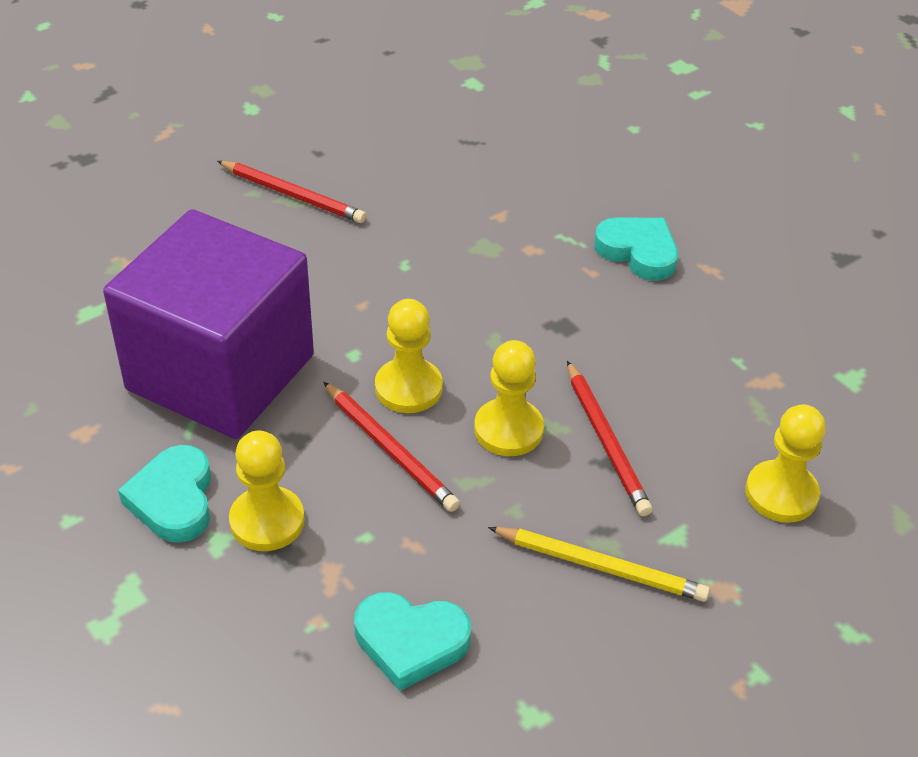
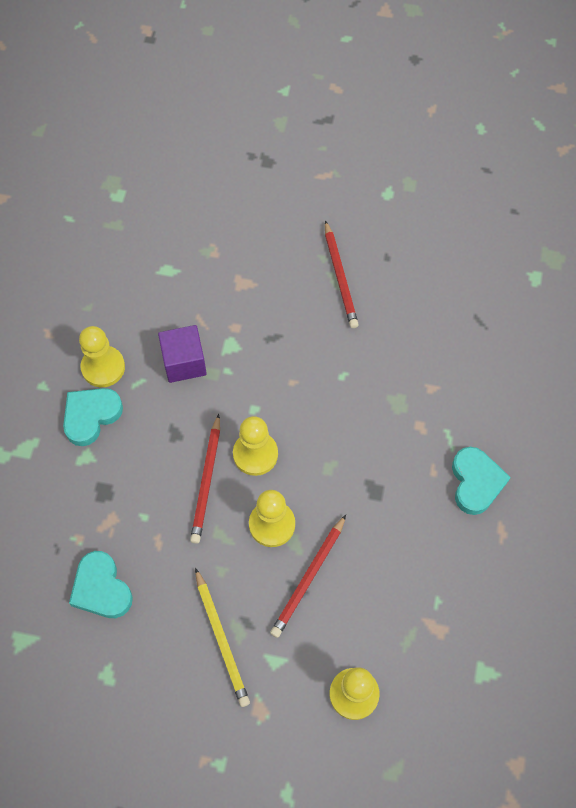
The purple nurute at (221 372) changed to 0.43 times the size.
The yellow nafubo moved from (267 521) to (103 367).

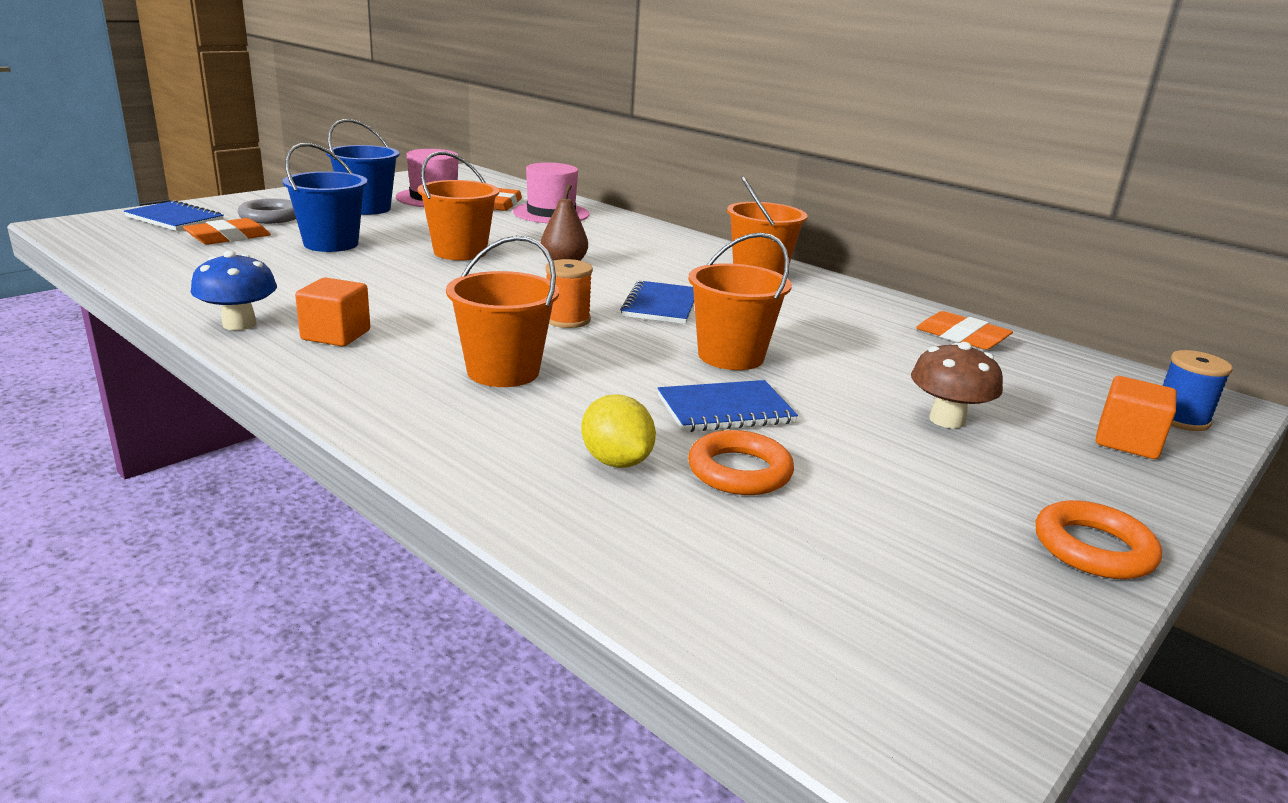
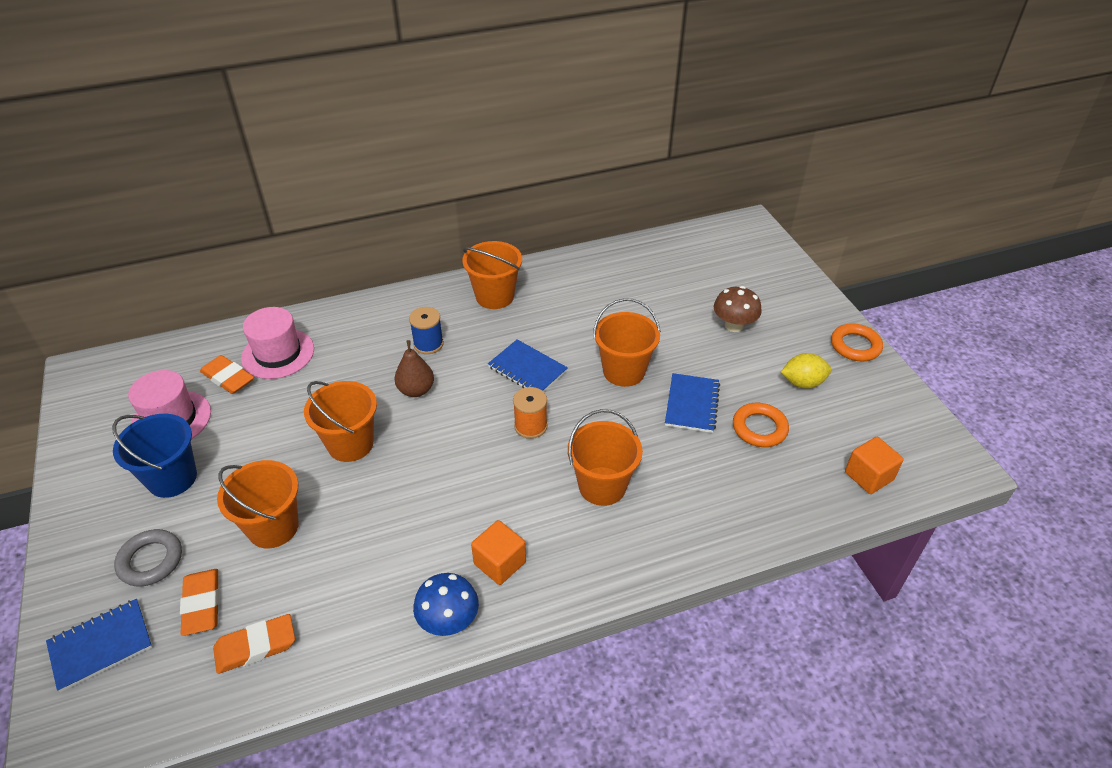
The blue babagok at (331 244) became the orange babagok at (273 527).
The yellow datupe moved from (616 461) to (802 383).
The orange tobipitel moved from (962 337) to (256 646).
The orange nurute moved from (1127 442) to (868 476).
The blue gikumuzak moved from (1180 419) to (428 344).

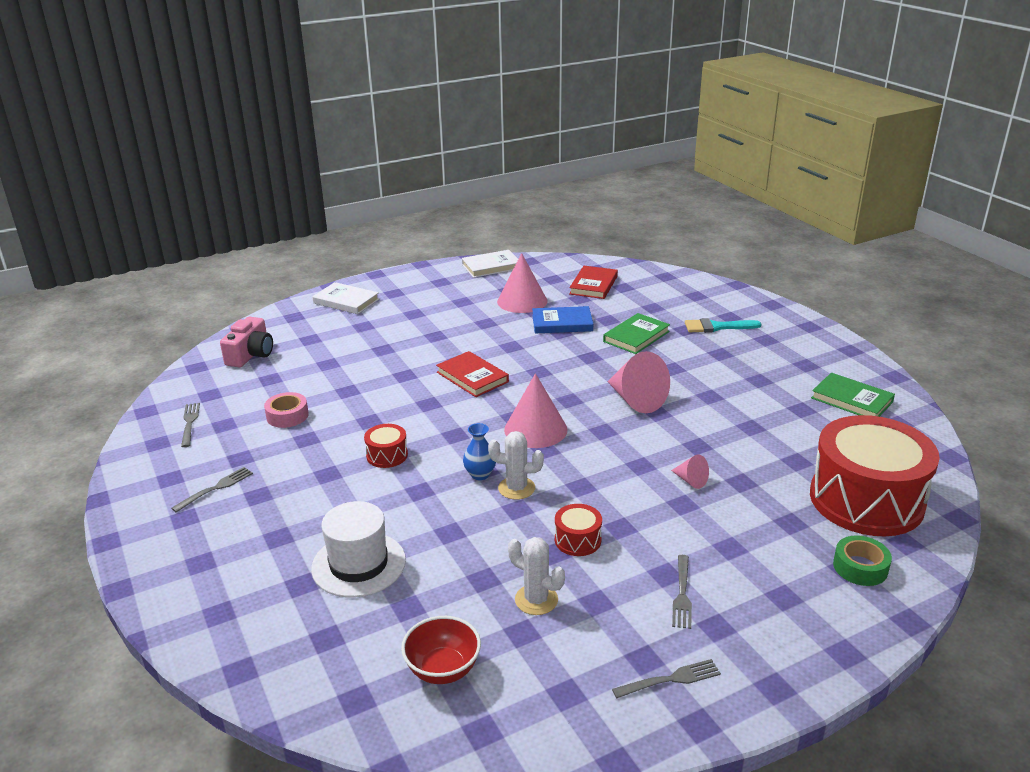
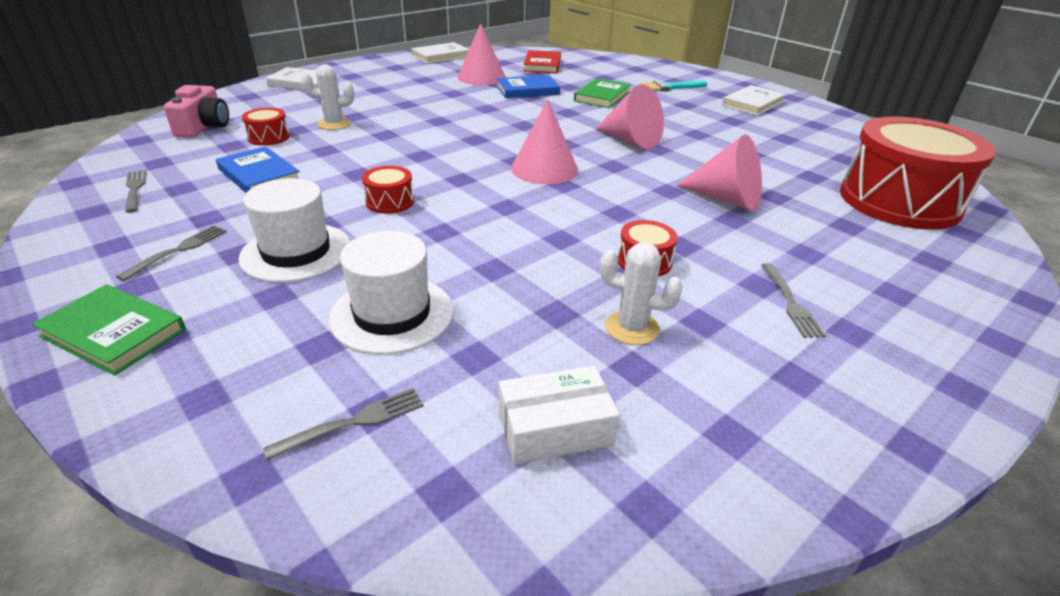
The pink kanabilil at (287 416) was replaced by the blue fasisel at (259 175).
The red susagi at (443 669) was replaced by the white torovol at (555 428).
The red fasisel at (472 377) disappeared.
The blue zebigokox at (480 474) disappeared.
The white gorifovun moved from (516 488) to (334 124).
The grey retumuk moved from (670 679) to (353 422).
The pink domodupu at (690 480) changed to 2.04 times the size.
The green fasisel moved from (851 400) to (113 333).
The green kanabilil at (860 567) disappeared.
The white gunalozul at (296 252) appeared.
The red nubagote at (268 137) appeared.
The white fasisel at (753 103) appeared.

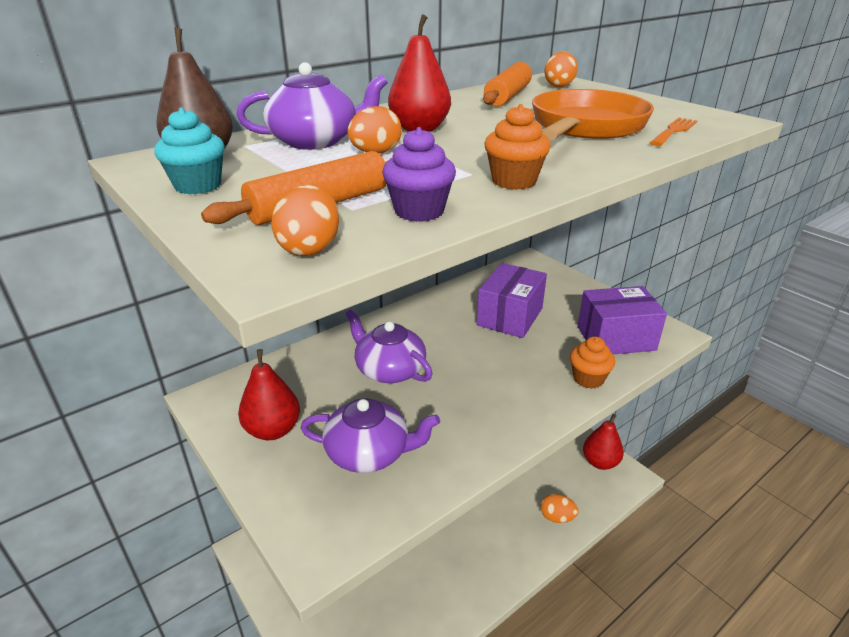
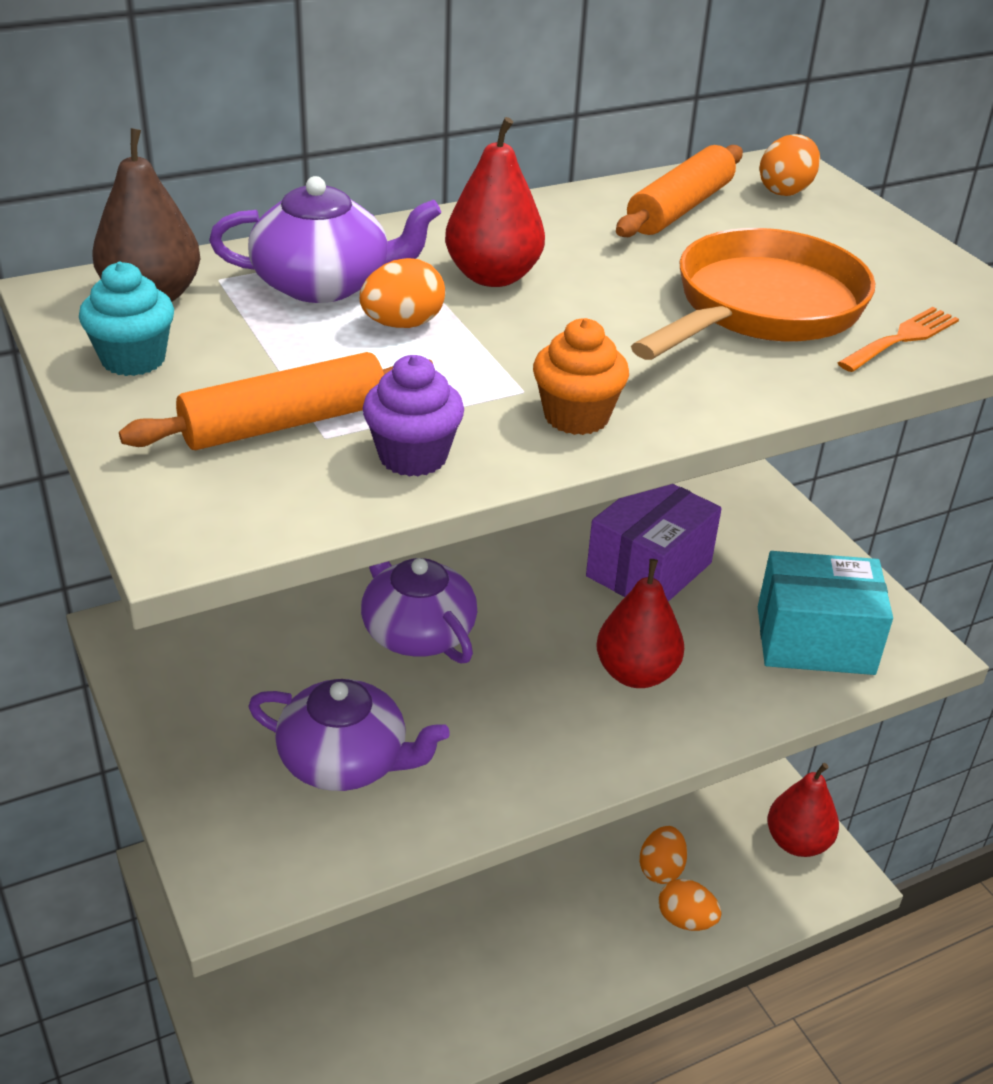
The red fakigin moved from (273 430) to (636 673).
The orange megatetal moved from (310 248) to (661 869).
The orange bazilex at (588 379) disappeared.
The purple torovol at (615 338) became the turquoise torovol at (815 640).

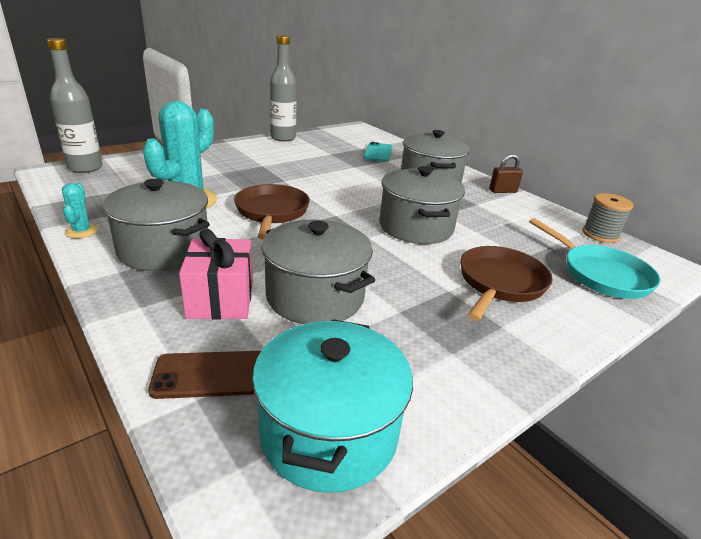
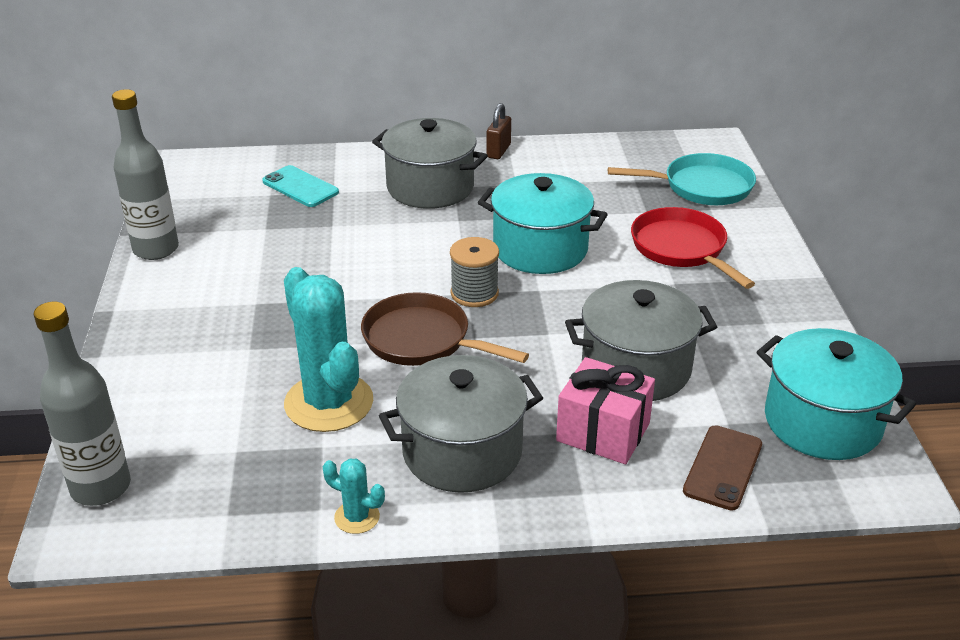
The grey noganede at (416 227) became the turquoise noganede at (540 249).
The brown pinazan at (500 283) became the red pinazan at (682 249).
The grey gikumuzak moved from (600 235) to (474 293).

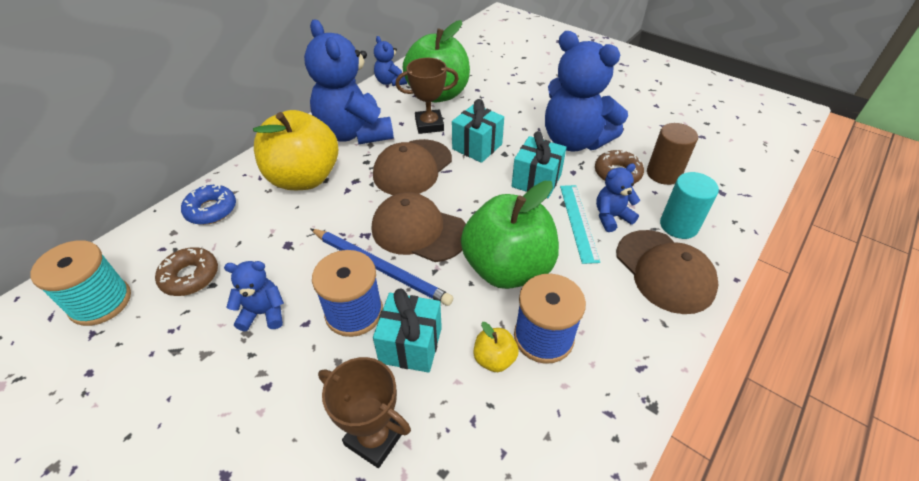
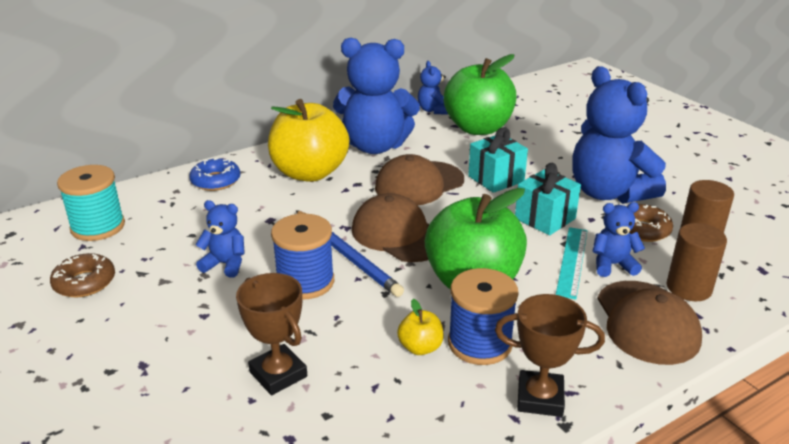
The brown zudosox moved from (190 276) to (84 282).
The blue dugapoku at (354 133) turned 75 degrees counterclockwise.
The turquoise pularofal at (411 345) disappeared.
The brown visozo moved from (429 125) to (540 398).
The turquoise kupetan at (678 225) became the brown kupetan at (688 288).

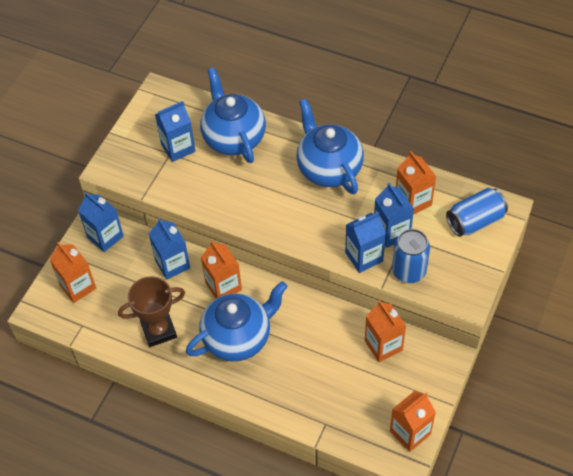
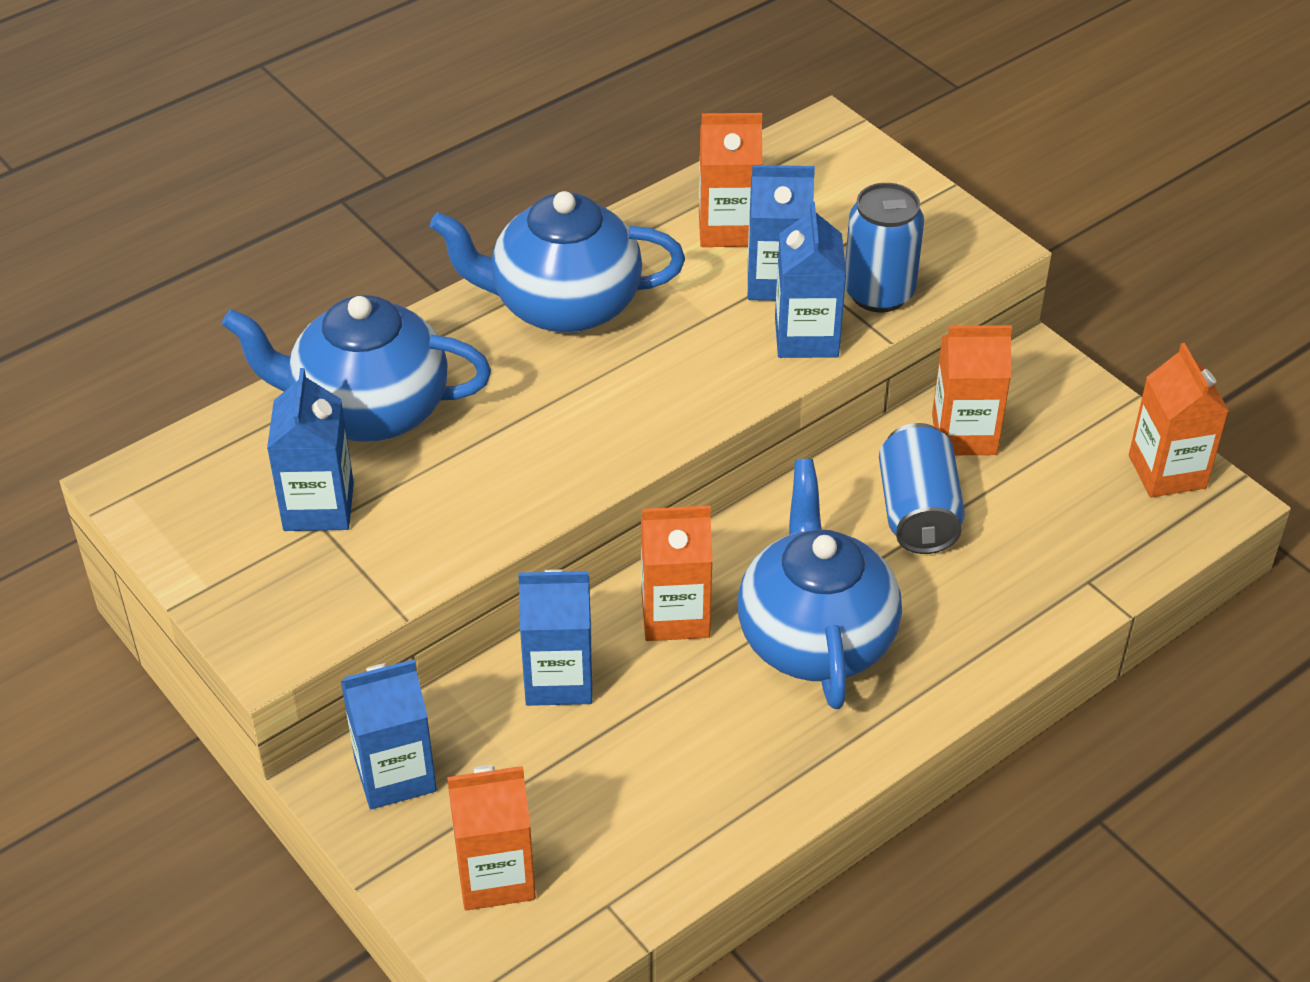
The brown visozo at (159 330) disappeared.
The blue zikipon moved from (475 221) to (918 512).

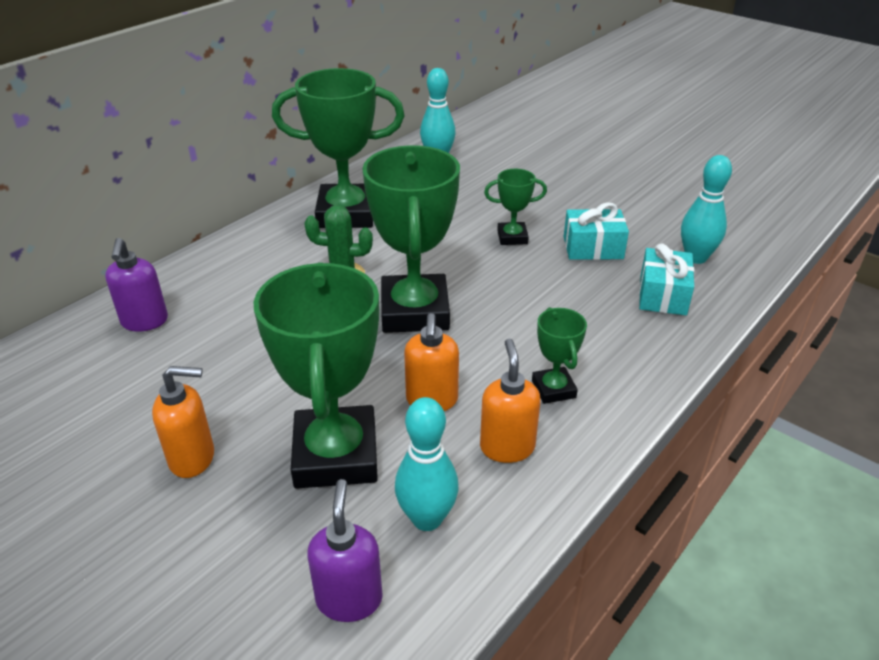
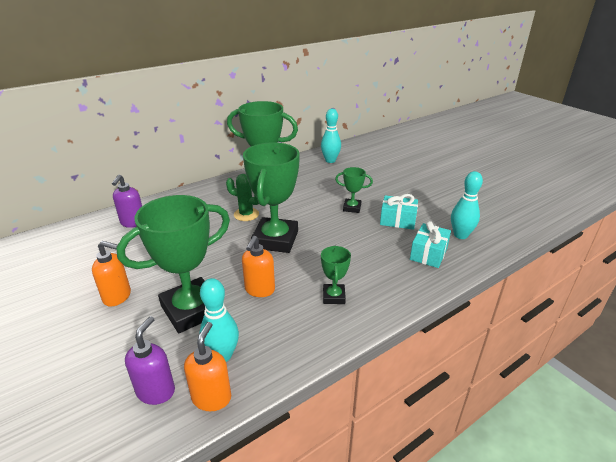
The green visozo at (336 455) turned 45 degrees clockwise.
The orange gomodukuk moved from (507 447) to (212 397).

